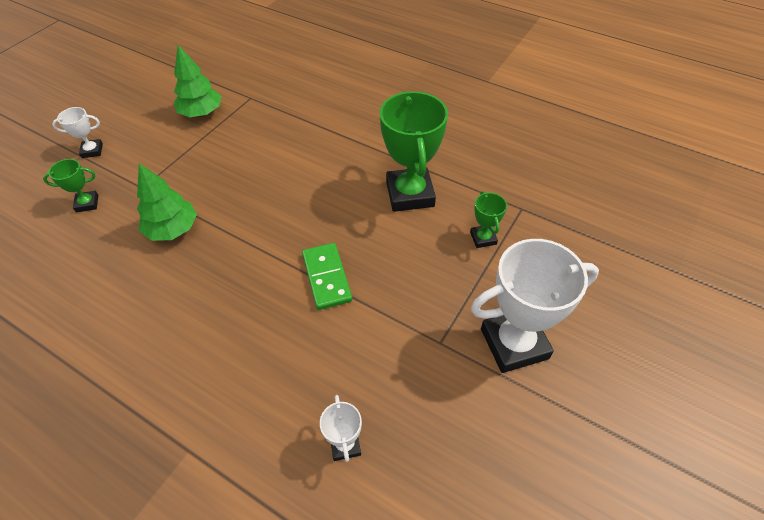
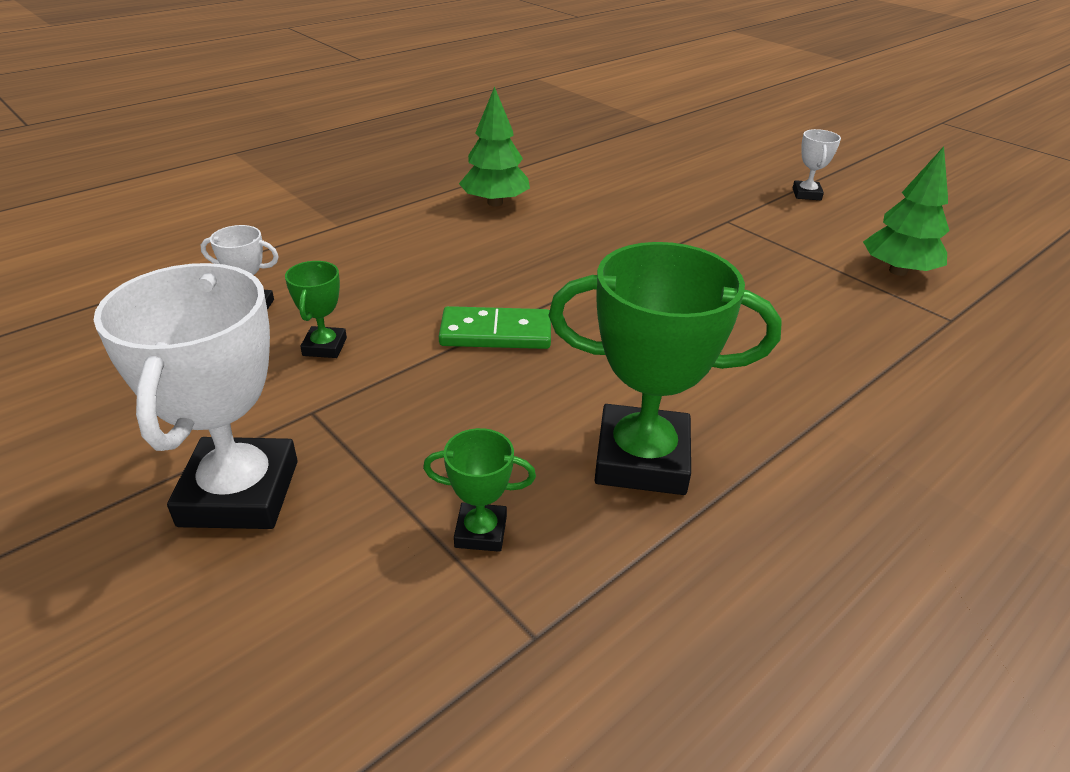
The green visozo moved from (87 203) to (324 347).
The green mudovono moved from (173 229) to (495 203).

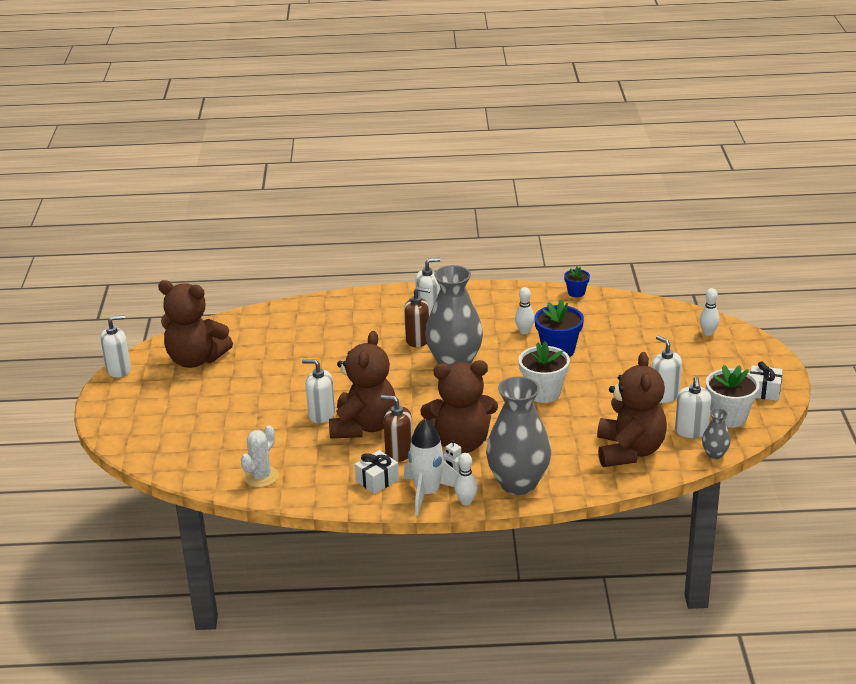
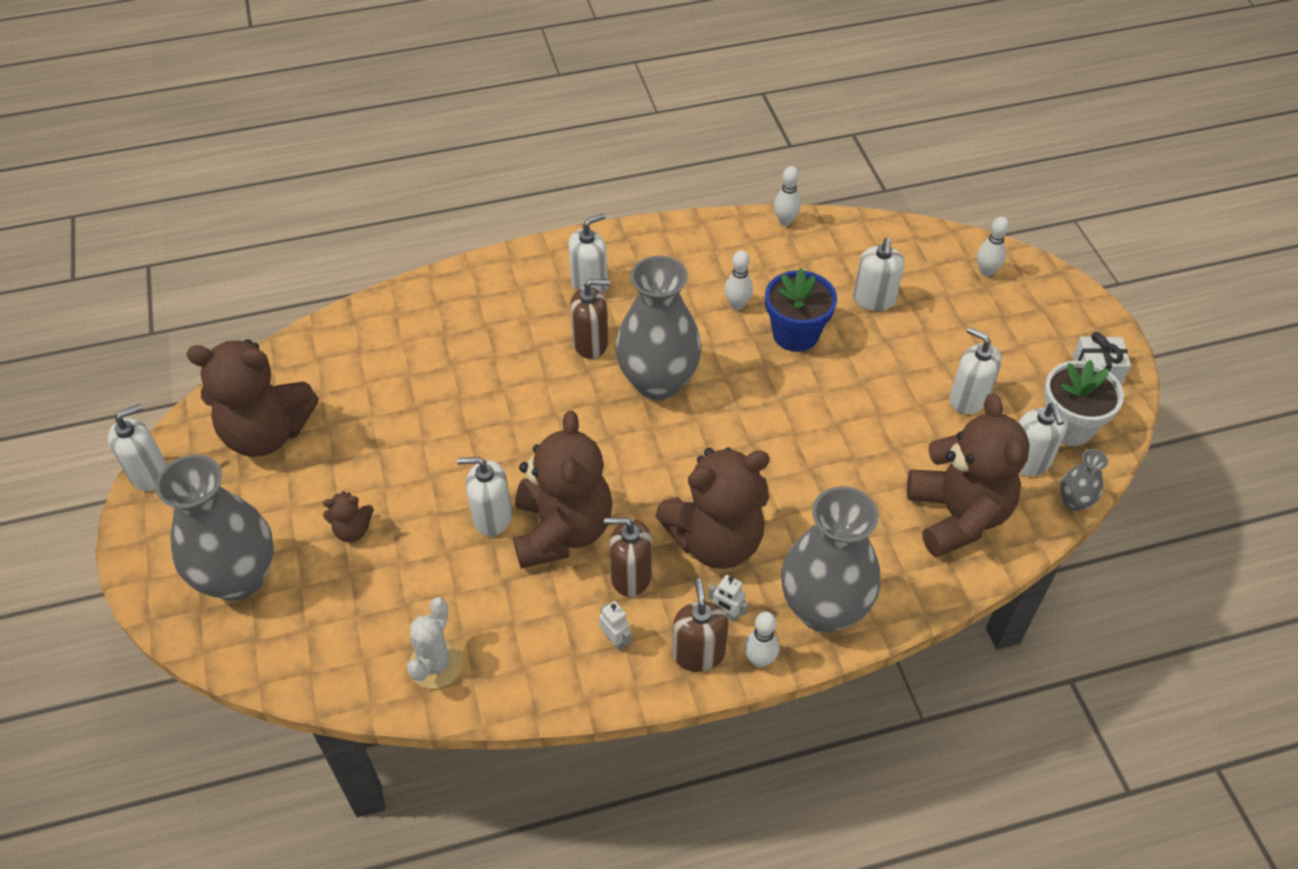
The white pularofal at (377 480) was replaced by the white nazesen at (615 640).
The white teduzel at (428 493) was replaced by the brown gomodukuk at (698 653).
The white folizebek at (543 393) disappeared.
The blue folizebek at (576 293) was replaced by the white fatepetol at (785 221).
The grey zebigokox at (238 578) appeared.
The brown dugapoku at (352 530) appeared.
The white gomodukuk at (874 300) appeared.

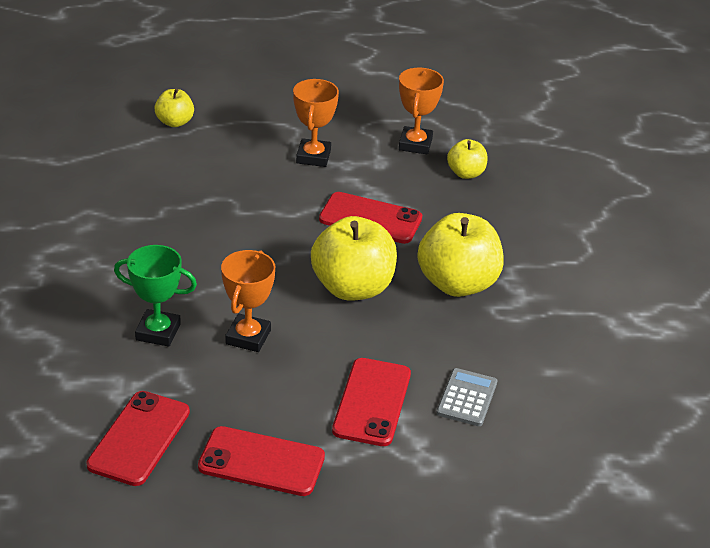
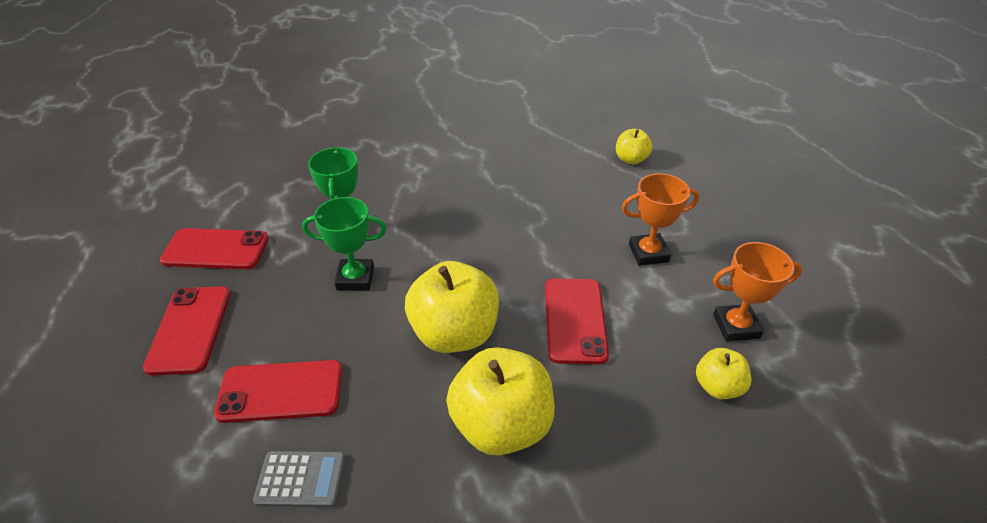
The orange visozo at (248 337) became the green visozo at (355 278).

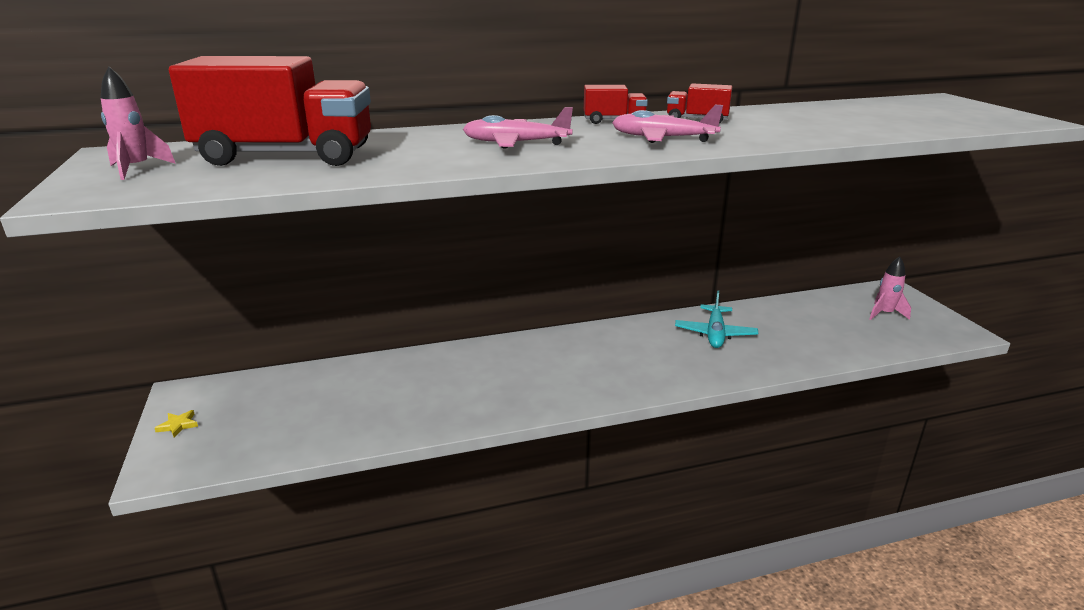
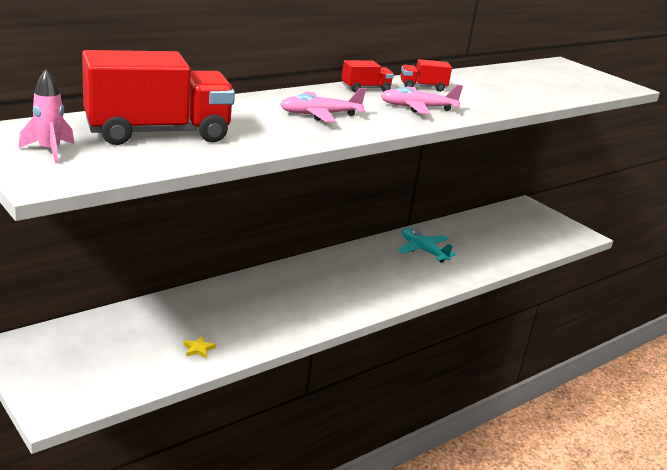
The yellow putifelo moved from (178 425) to (198 349).
The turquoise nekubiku at (715 334) turned 150 degrees clockwise.
The pink teduzel at (884 314) disappeared.

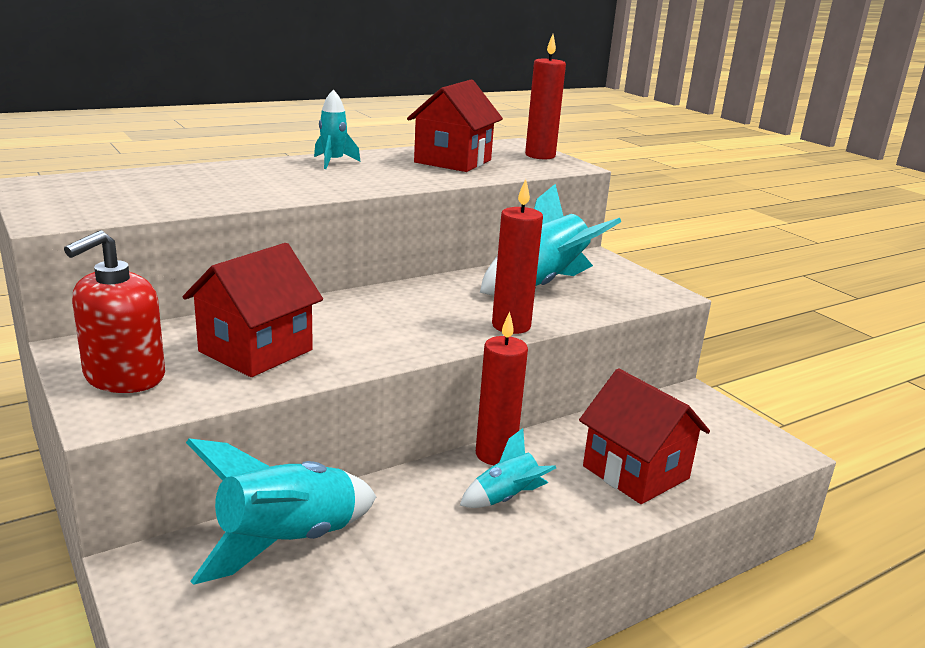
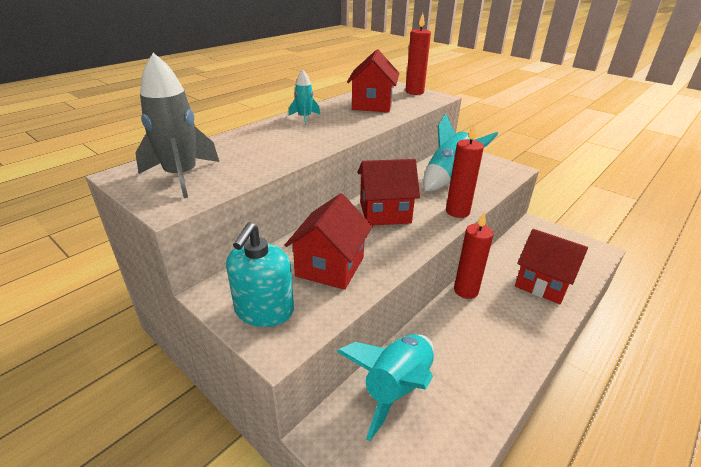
The red gomodukuk at (124 377) became the turquoise gomodukuk at (264 310).
The turquoise teduzel at (506 498) disappeared.
The grey teduzel at (181 176) appeared.
The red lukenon at (385 212) appeared.

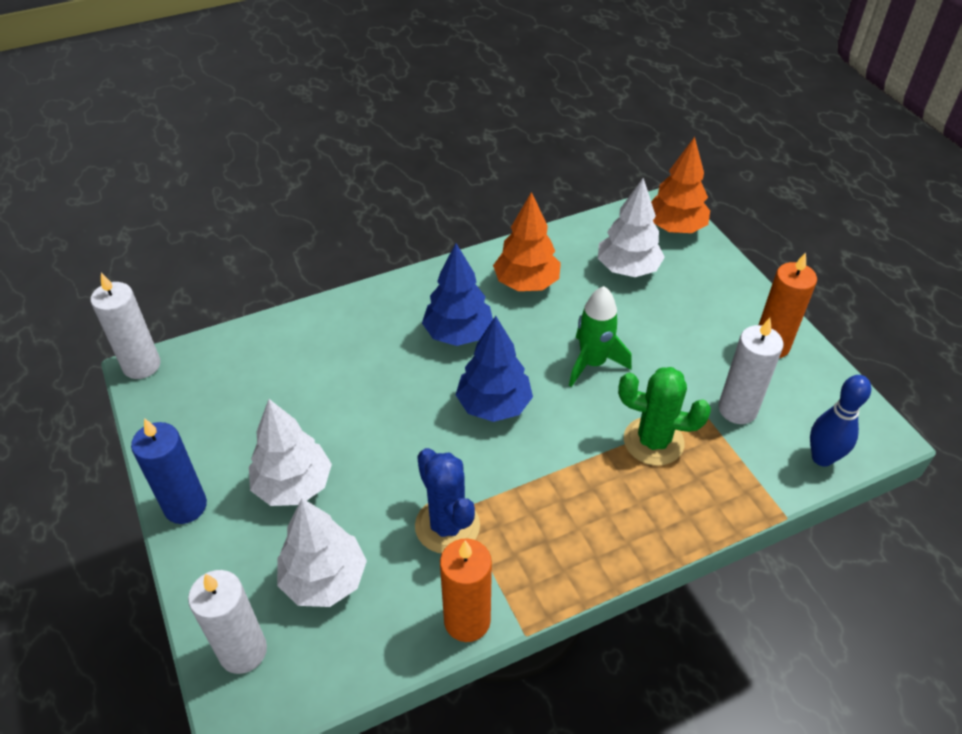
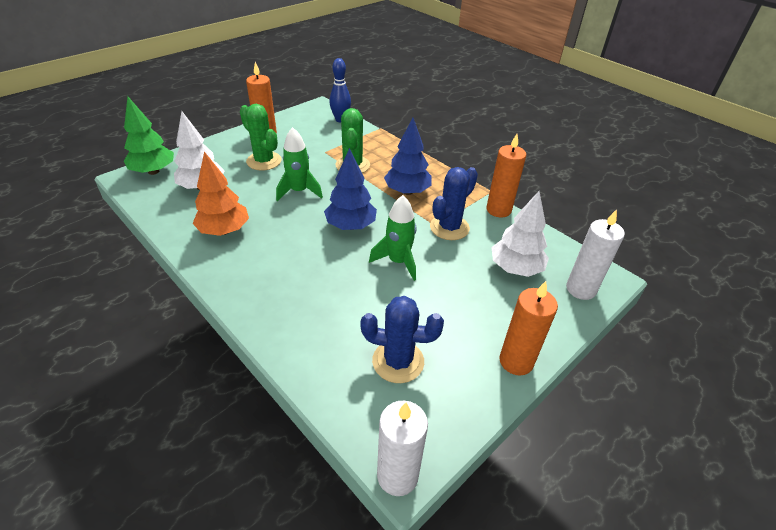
The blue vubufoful at (185 506) became the orange vubufoful at (516 361).
The white mudovono at (293 486) disappeared.
The blue mudovono moved from (458 334) to (407 191).
The orange mudovono at (675 228) became the green mudovono at (153 171).
The white vubufoful at (737 409) disappeared.
The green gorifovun at (264 161) appeared.
The blue gorifovun at (398 361) appeared.
The green teduzel at (398 262) appeared.

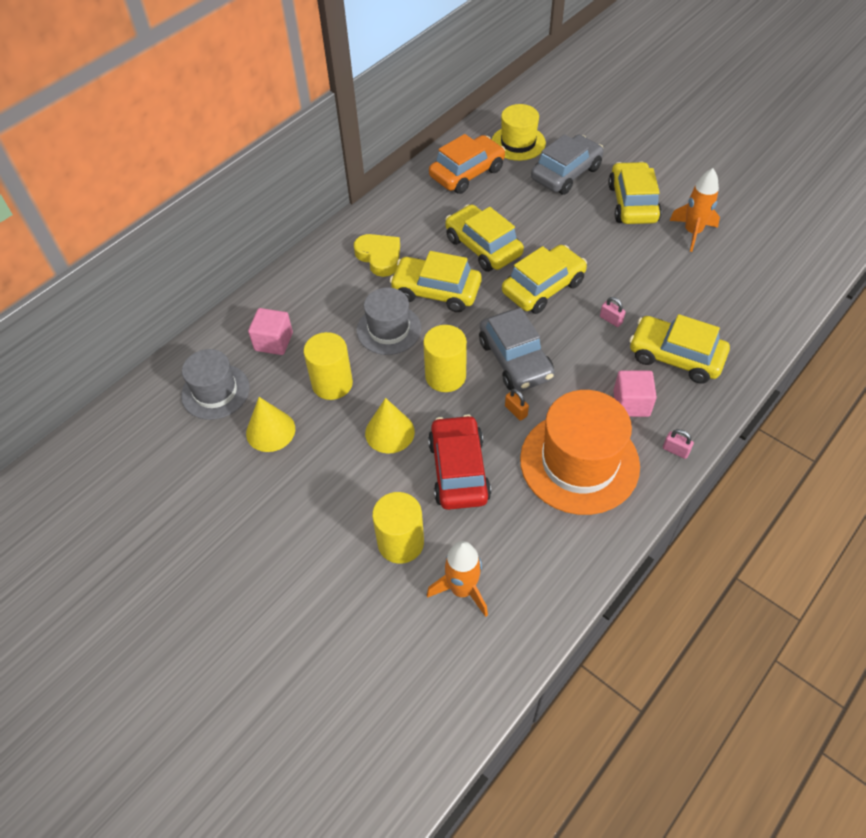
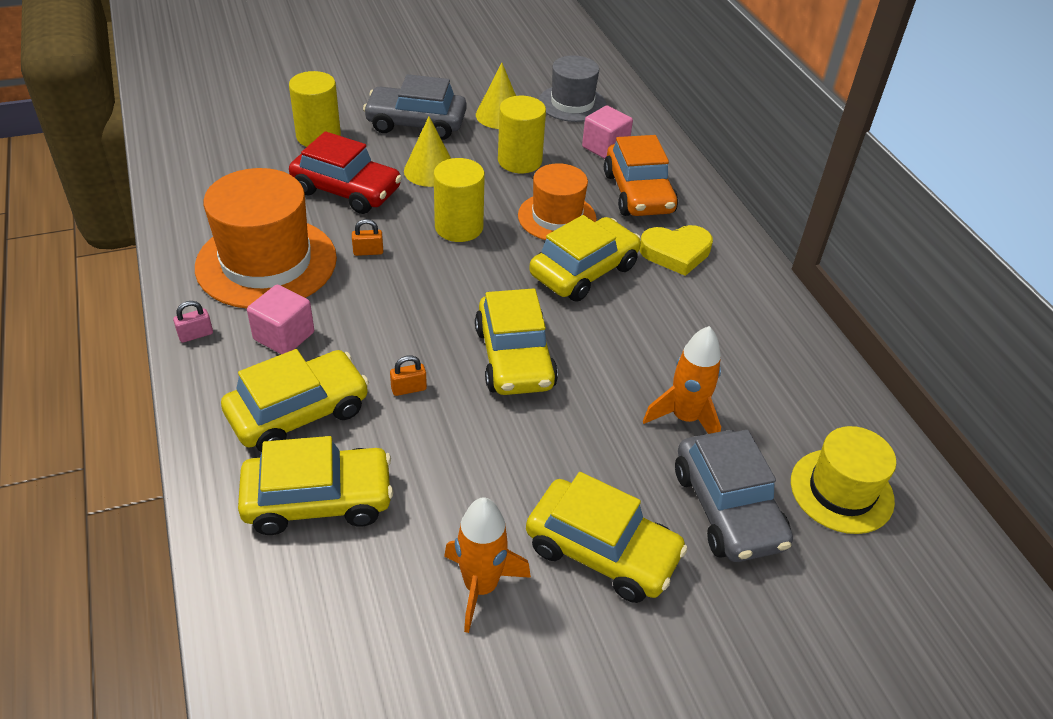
The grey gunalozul at (389 329) became the orange gunalozul at (557 217).
The orange teduzel moved from (462 589) to (685 418).
The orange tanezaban moved from (467 173) to (638 193).
The yellow tanezaban moved from (483 247) to (318 500).
The grey tanezaban moved from (515 359) to (416 123).
The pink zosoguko at (611 320) became the orange zosoguko at (409 389).

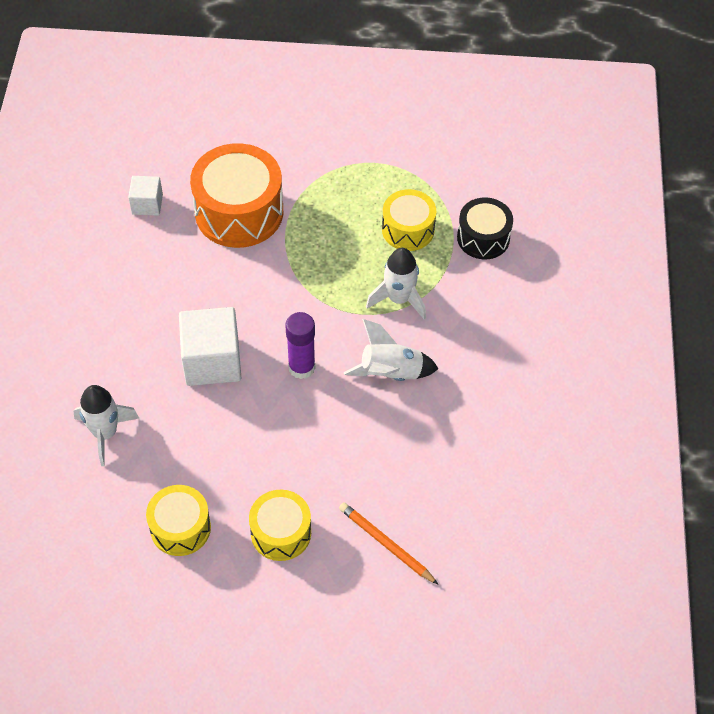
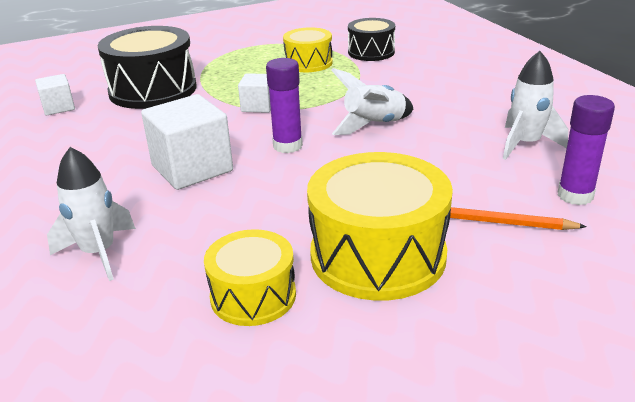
The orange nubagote at (239 212) became the black nubagote at (153 90).
The yellow nubagote at (281 533) changed to 1.69 times the size.
The white teduzel moved from (399 299) to (525 144).
The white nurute at (258 106) appeared.
The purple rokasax at (575 195) appeared.

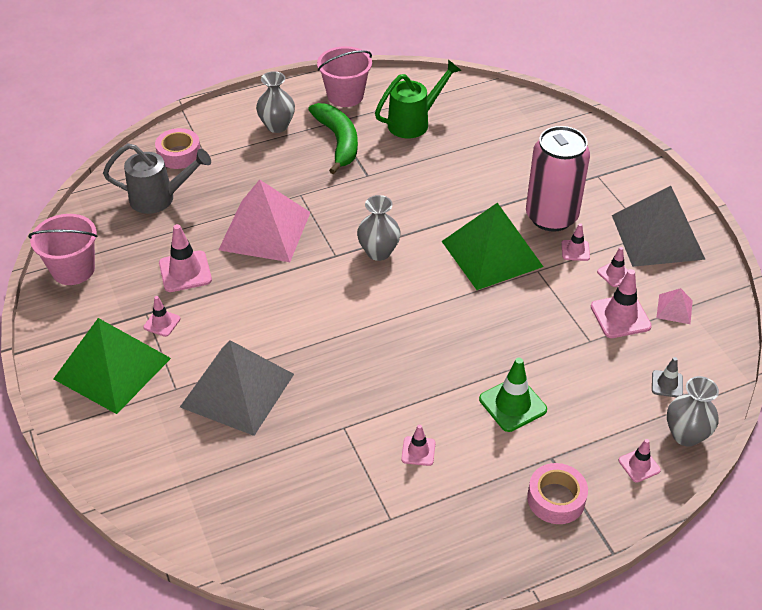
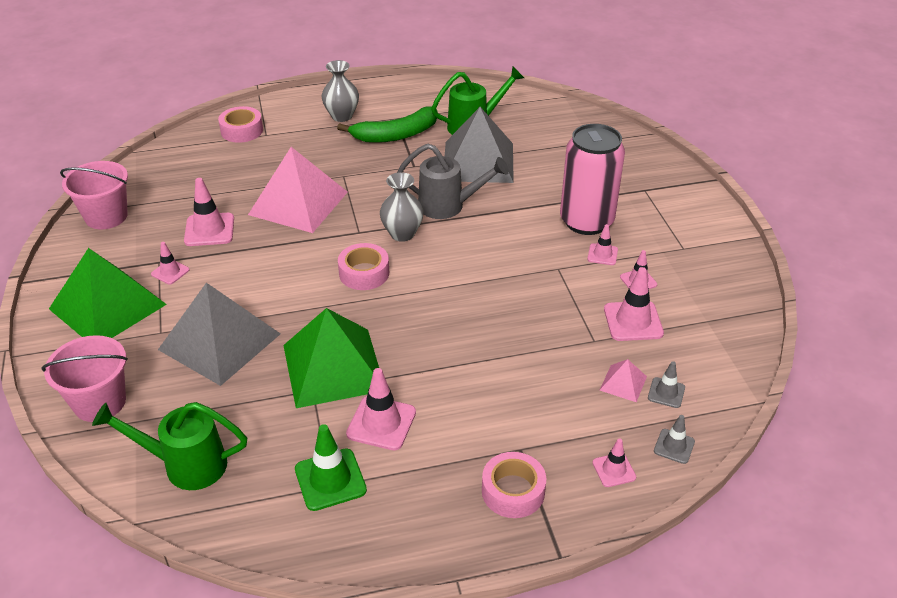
The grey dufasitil moved from (159 198) to (448 206).
The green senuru at (338 142) turned 75 degrees clockwise.
The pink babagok moved from (345 96) to (99 402).
The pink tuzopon at (418 451) changed to 1.71 times the size.
The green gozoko moved from (492 254) to (333 367).
The green tuzopon moved from (512 404) to (330 480).
The grey gozoko moved from (657 236) to (478 161).
The pink gozoko moved from (674 309) to (623 383).
The grey zebigokox at (686 435) was replaced by the grey tuzopon at (674 446).
The green dufasitil at (186 465) appeared.
The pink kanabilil at (364 273) appeared.

